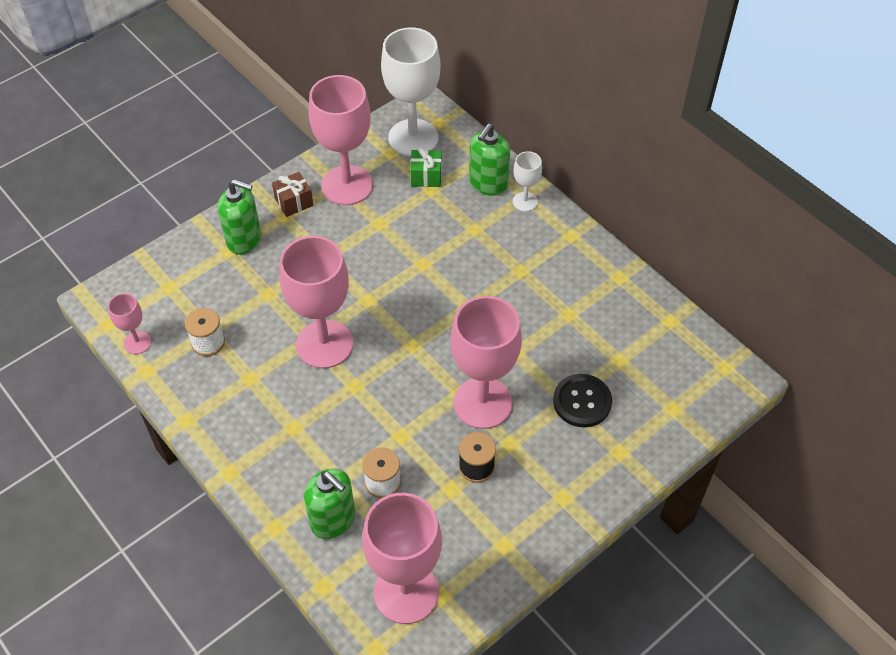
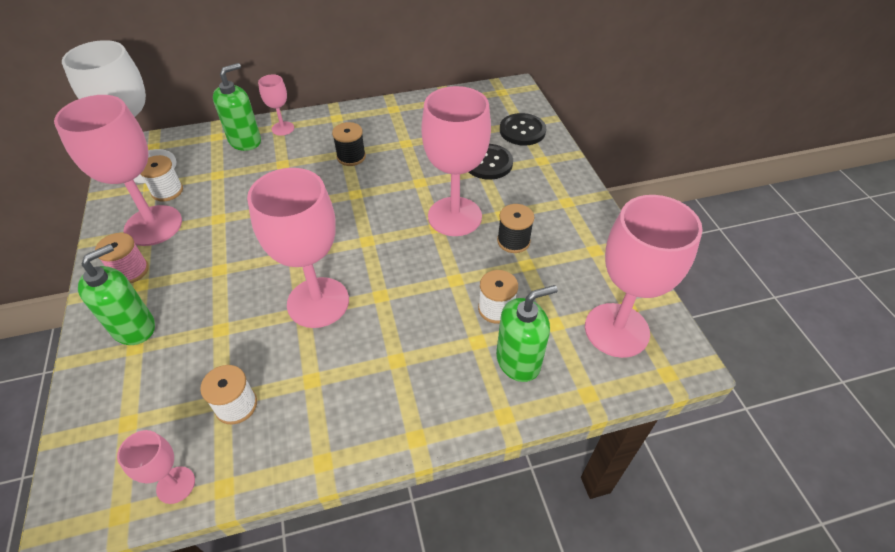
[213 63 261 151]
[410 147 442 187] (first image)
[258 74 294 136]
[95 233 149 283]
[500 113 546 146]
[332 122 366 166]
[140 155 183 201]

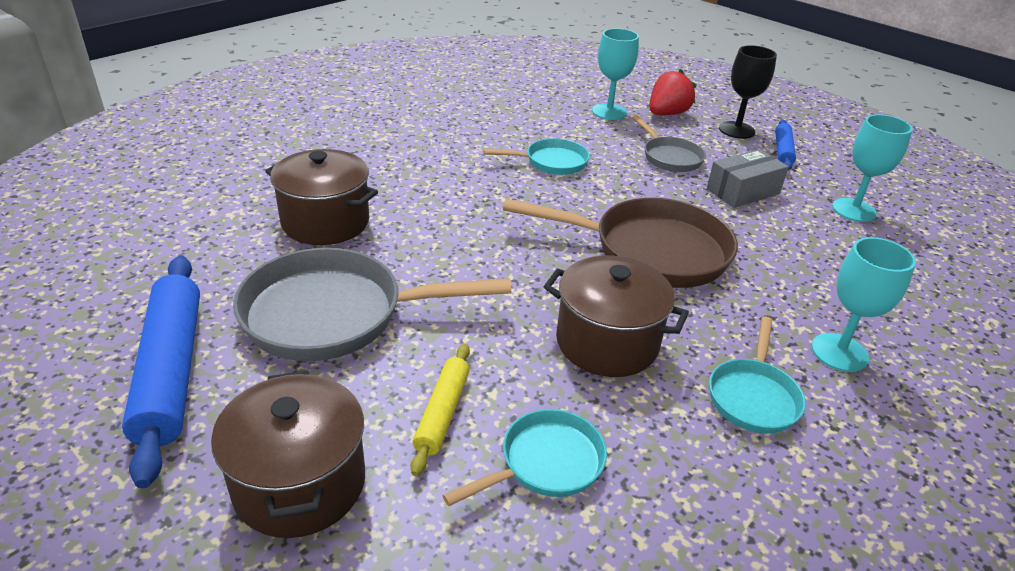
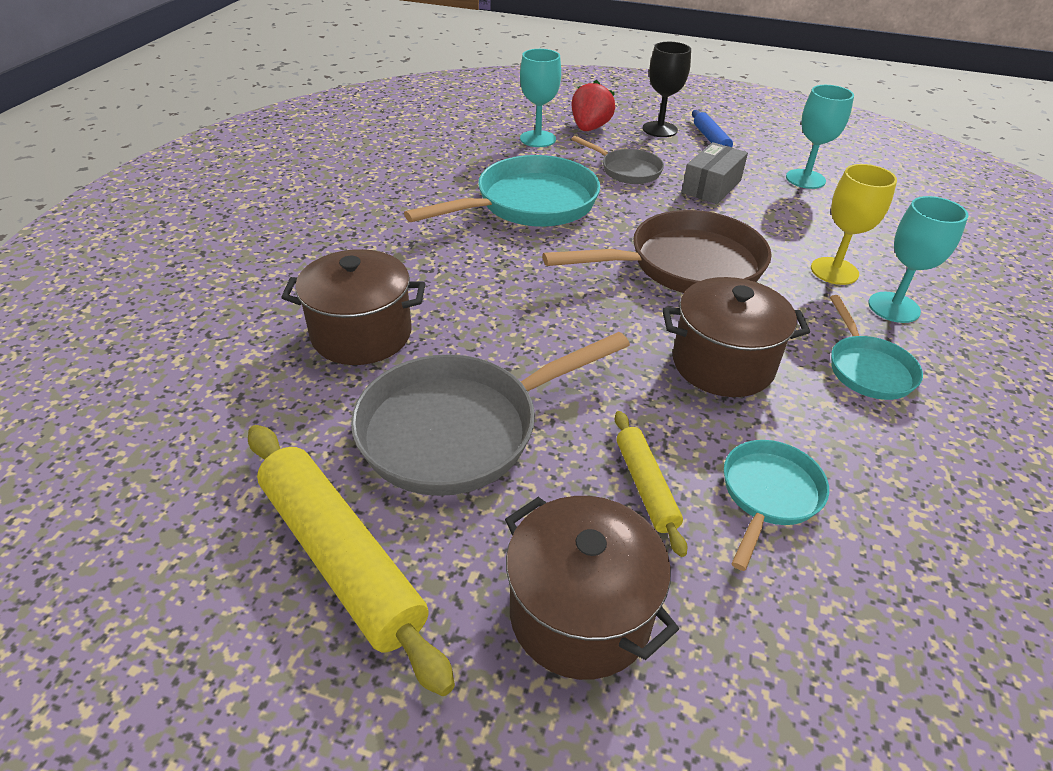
[404 155 600 227]
[248 425 455 696]
[811 164 897 285]

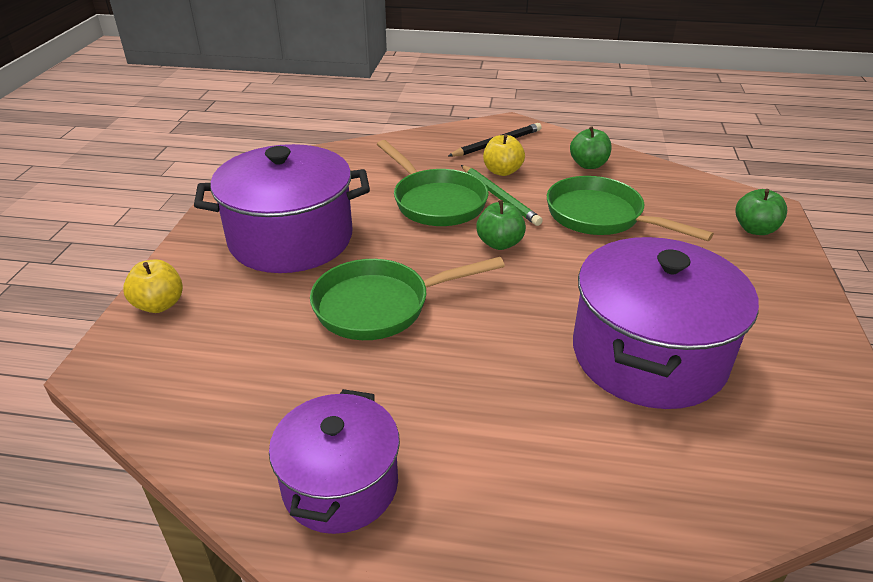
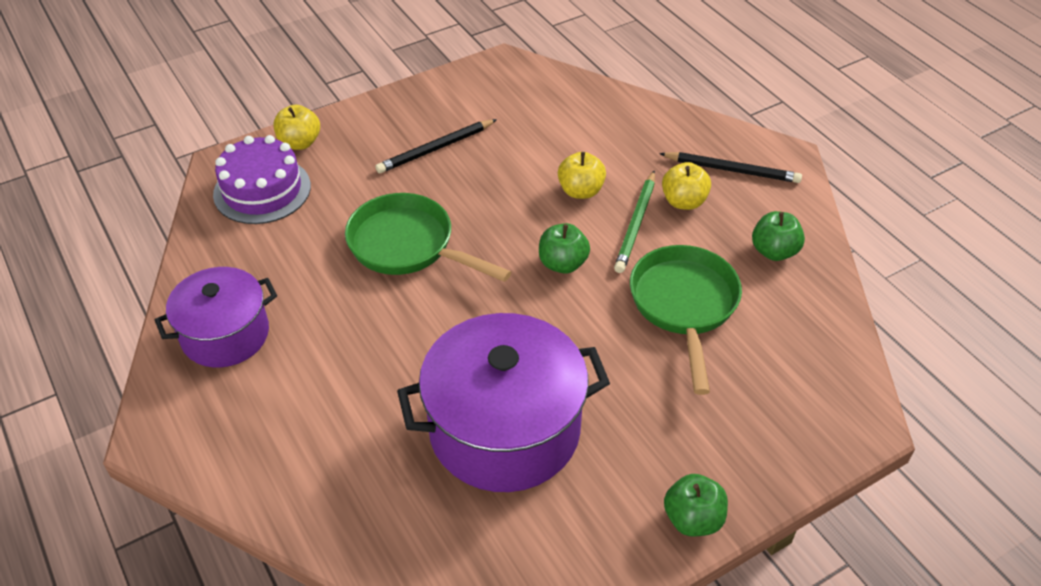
[558 152 606 199]
[375 119 497 173]
[664 474 728 536]
[213 135 311 224]

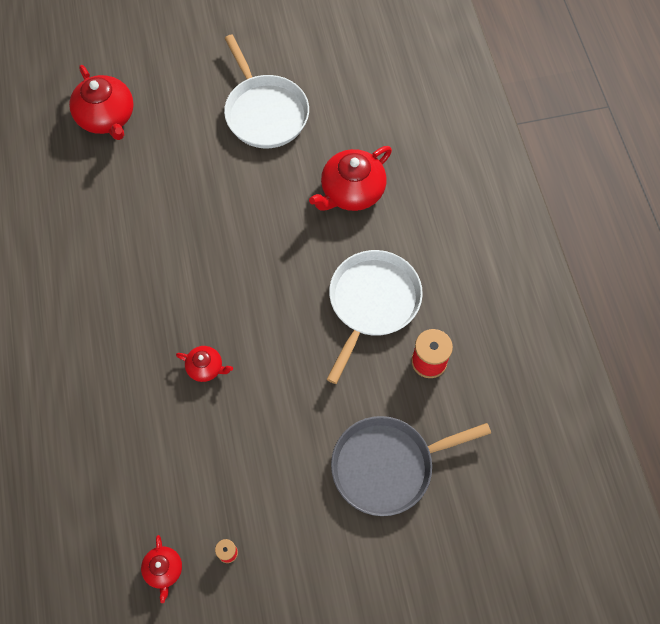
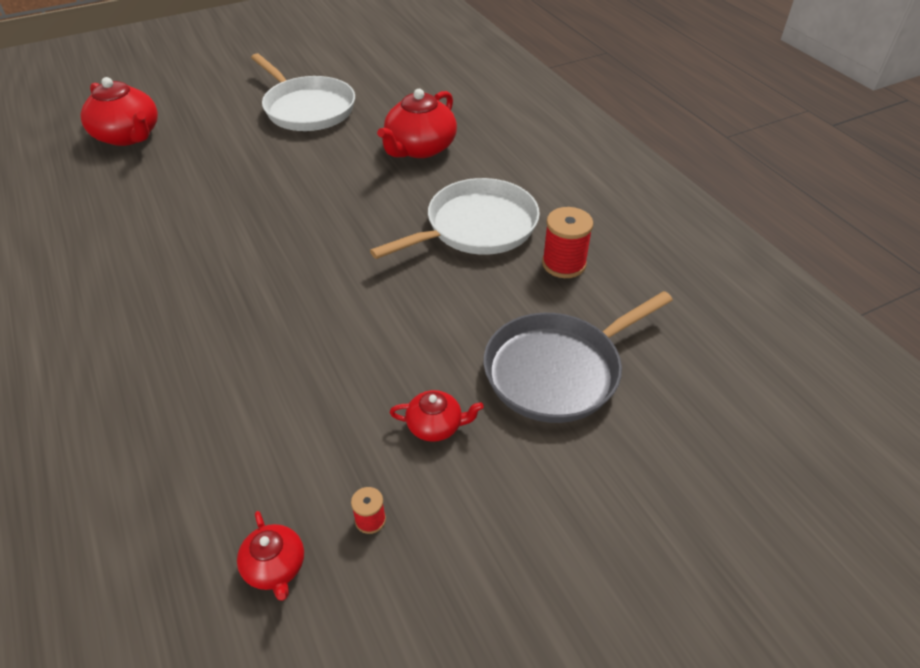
[370 178 540 259]
[390 390 484 442]

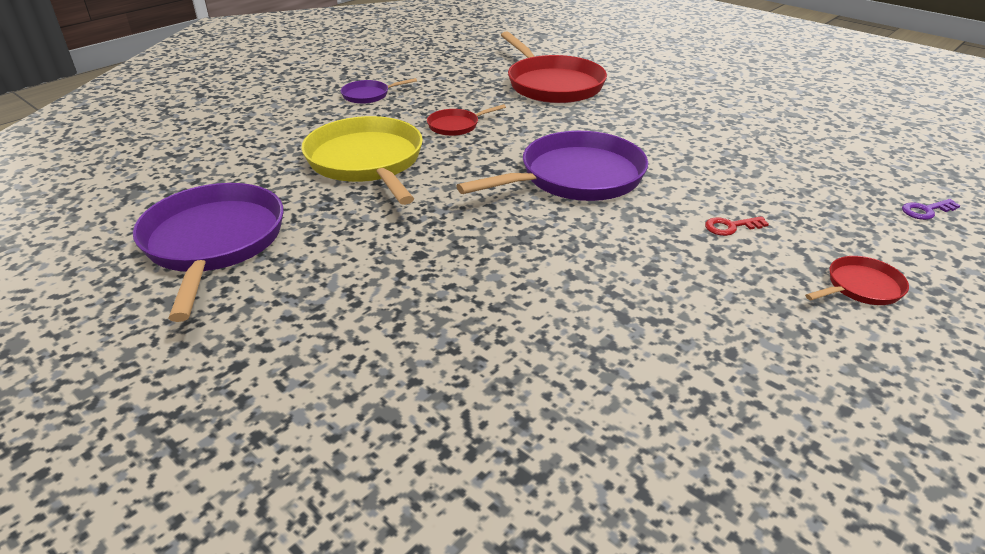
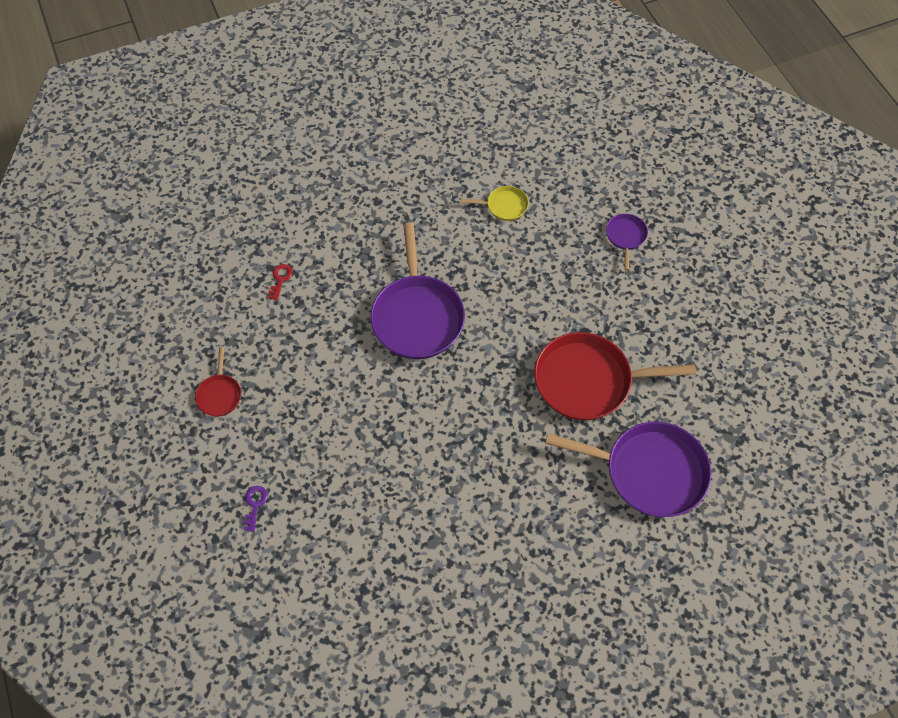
[427 104 506 136] (first image)
[461 186 529 221]
[545 422 711 517]
[268 264 293 301]

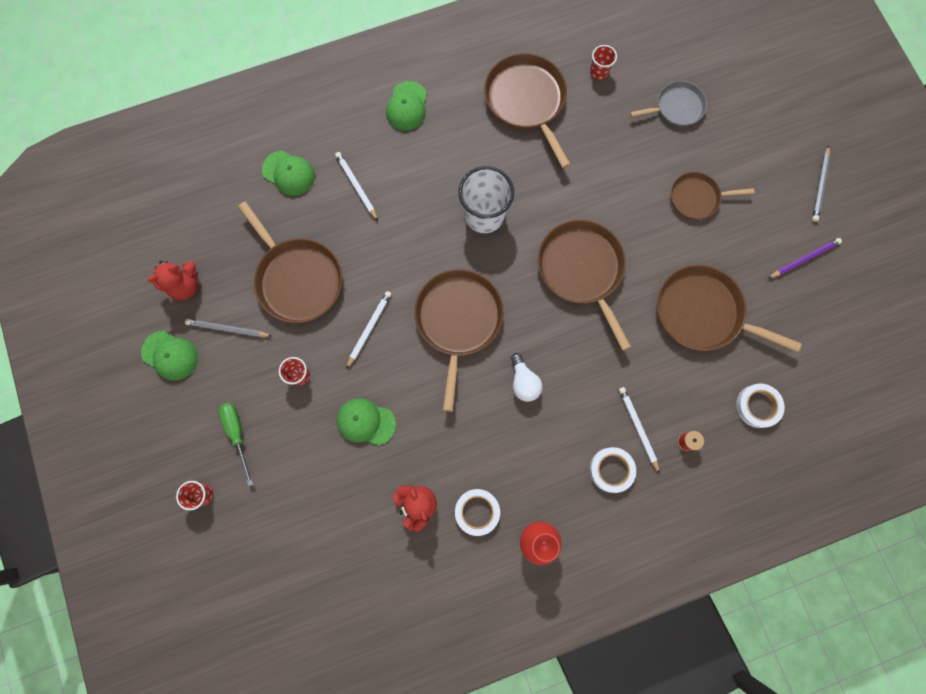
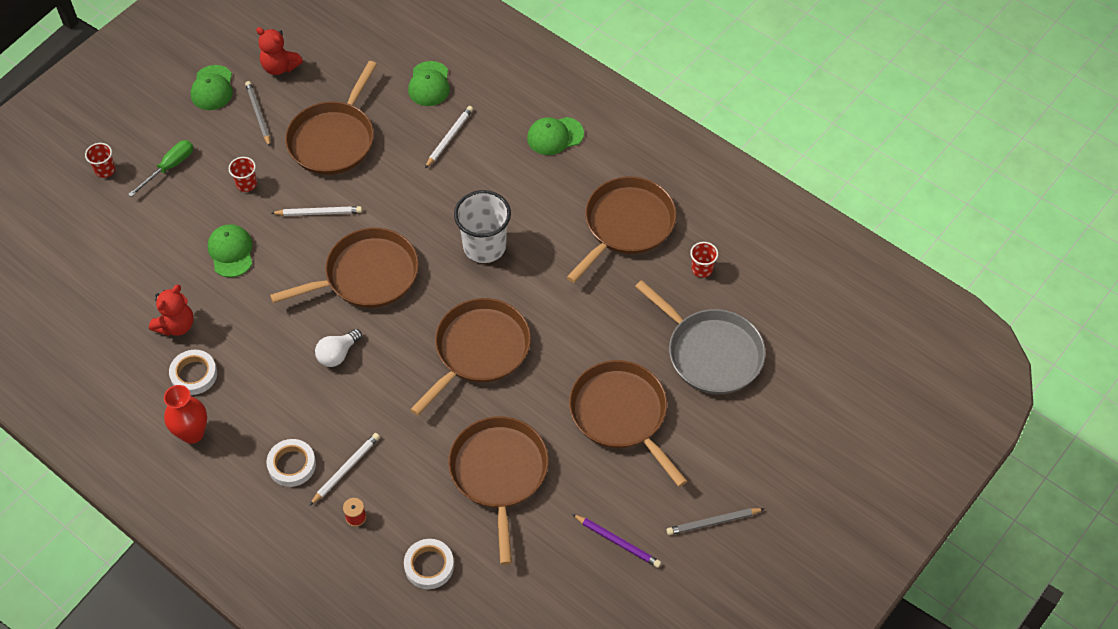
[635 280 766 394]
[569 360 687 487]

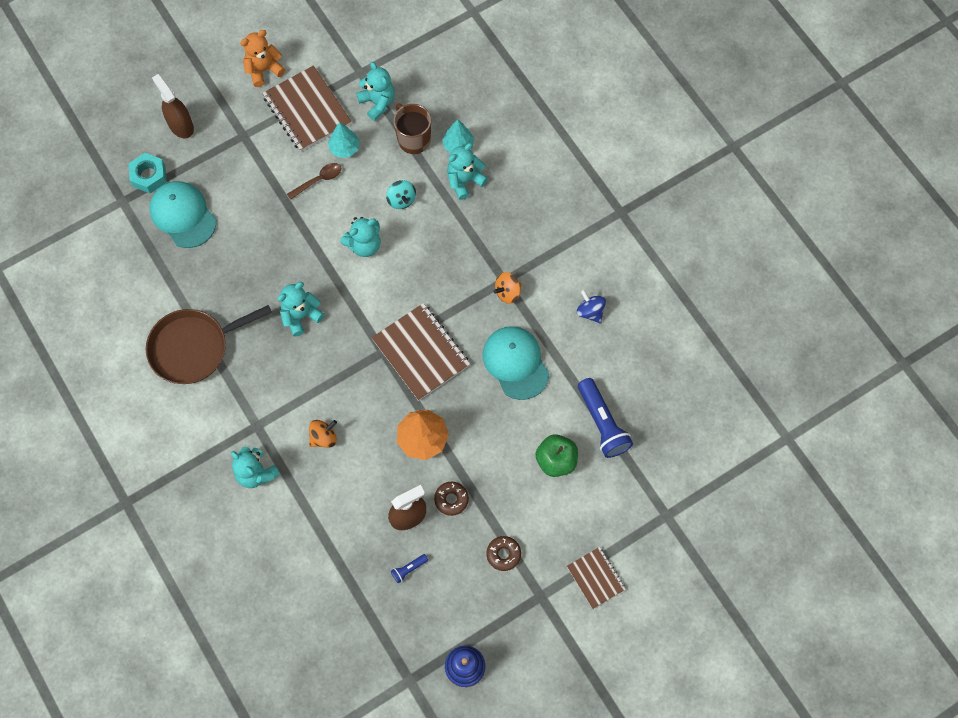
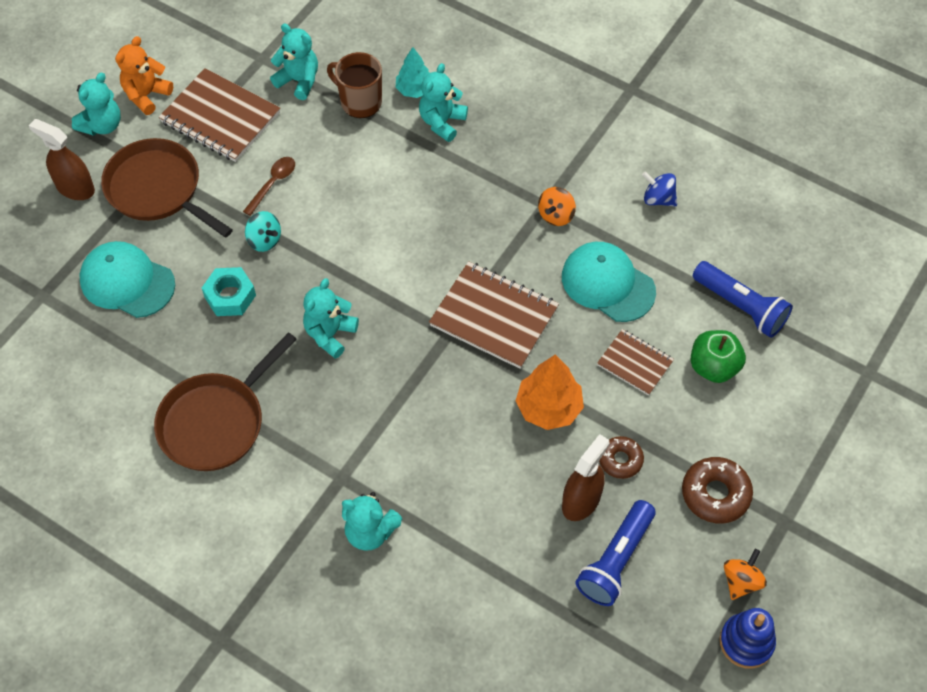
[328 122 360 158] (first image)
[202 267 256 316]
[245 211 281 252]
[72 73 121 136]
[724 549 767 600]
[682 457 753 524]
[597 329 674 396]
[575 500 656 606]
[101 138 233 238]

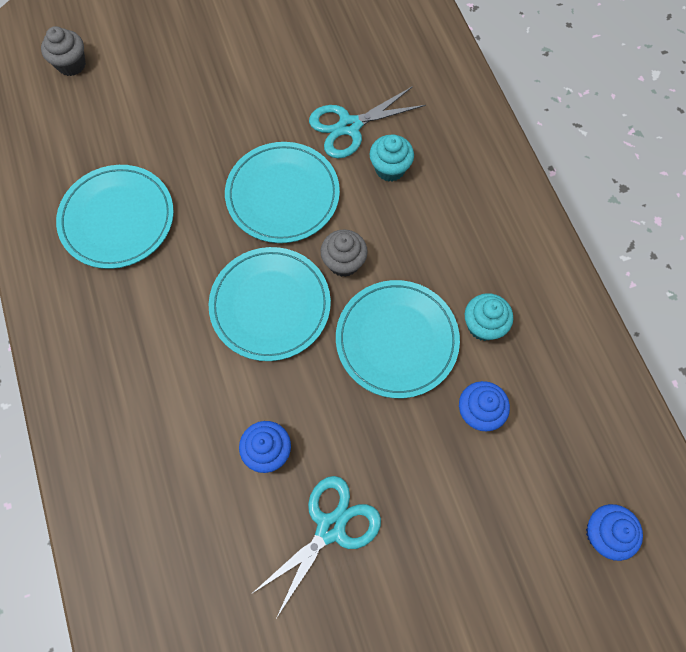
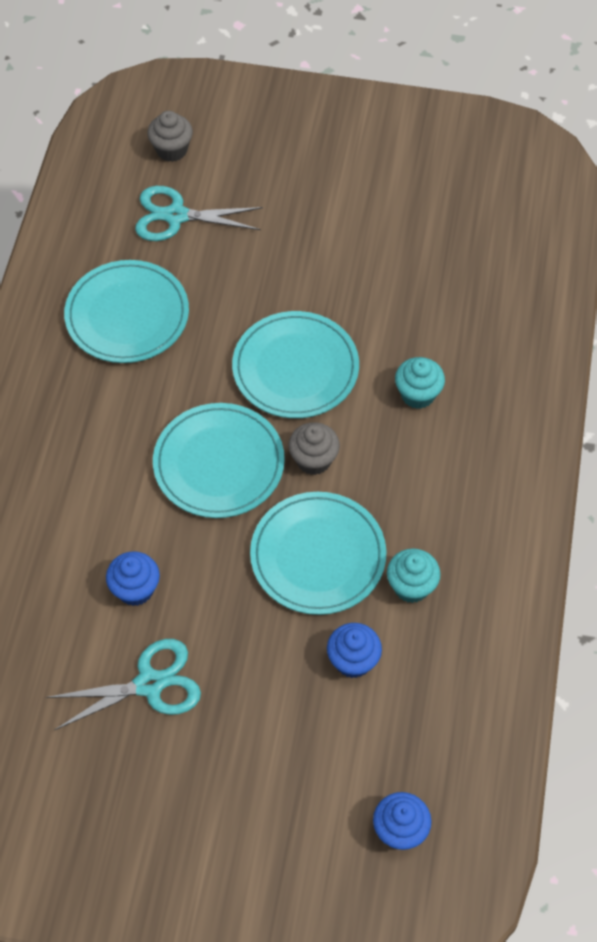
[135 186 263 241]

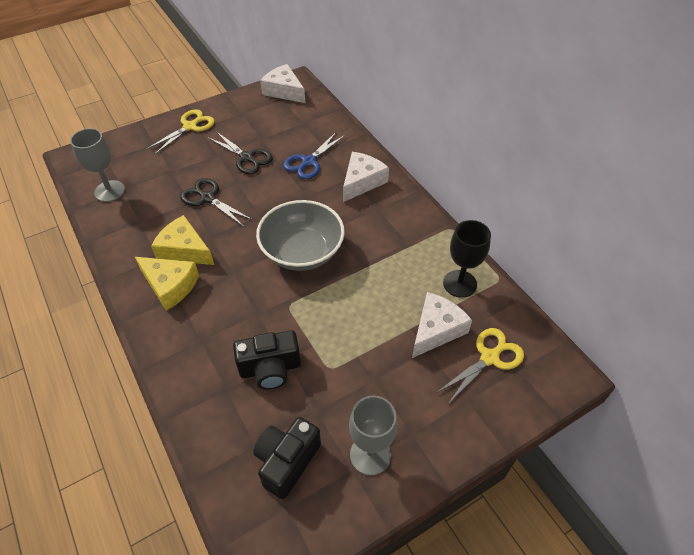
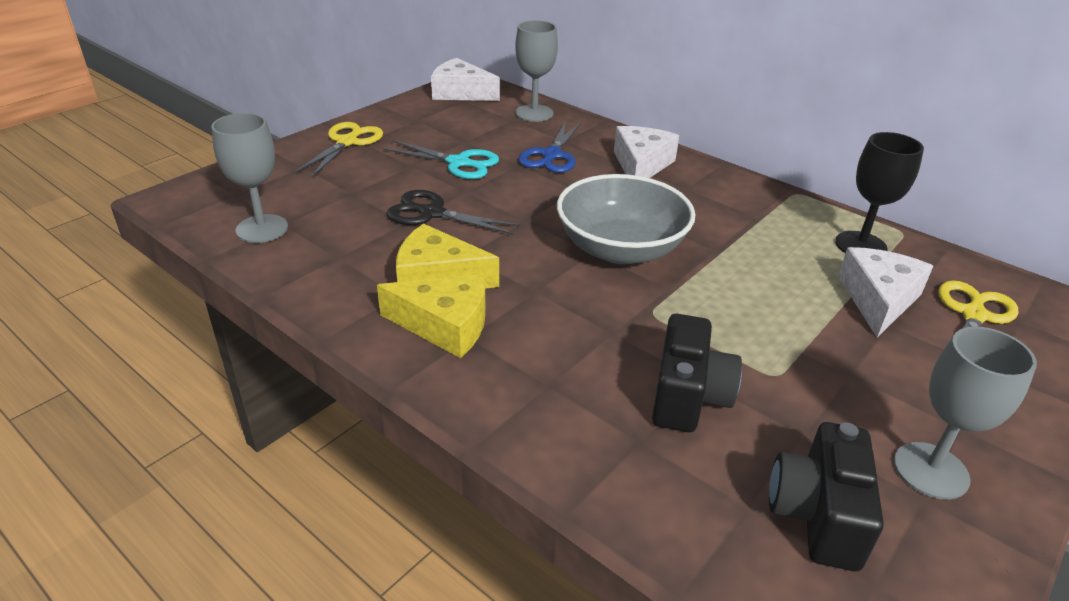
[384 140 499 179]
[652 314 742 432]
[515 20 558 122]

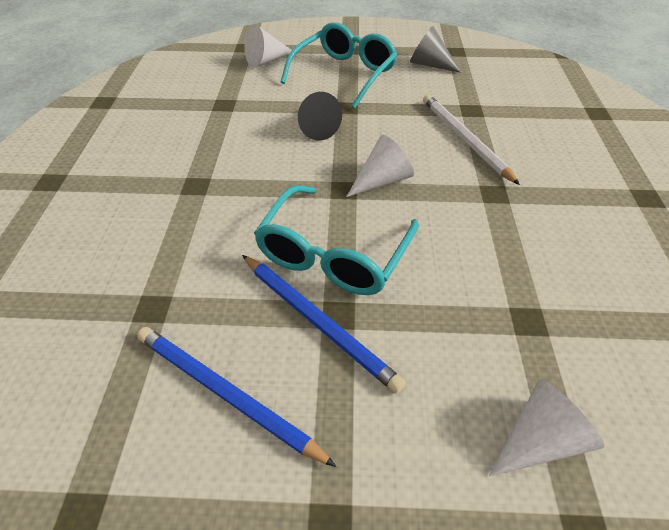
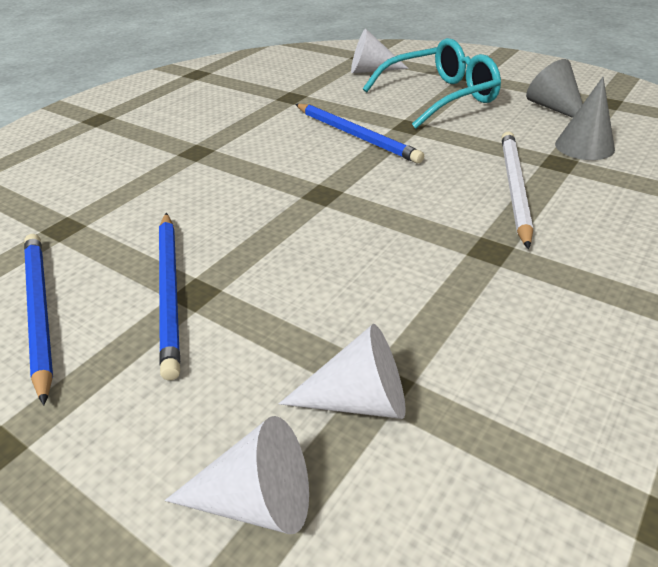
[295 104 424 163]
[279 324 406 419]
[254 185 419 295] (first image)
[555 77 615 160]

